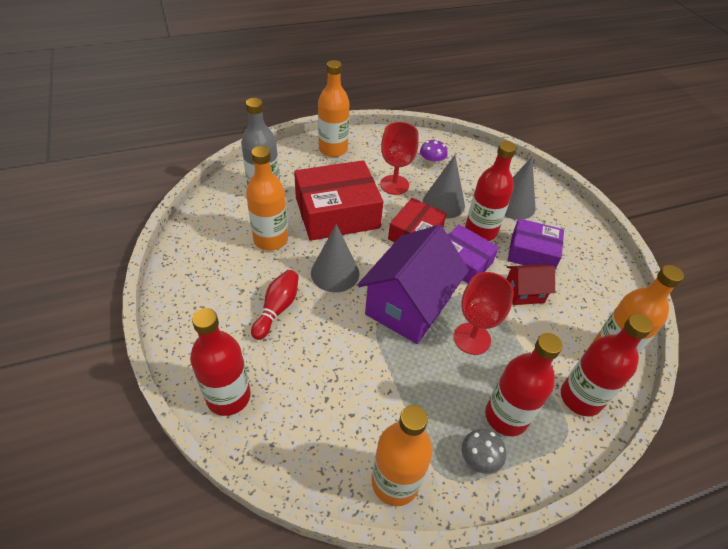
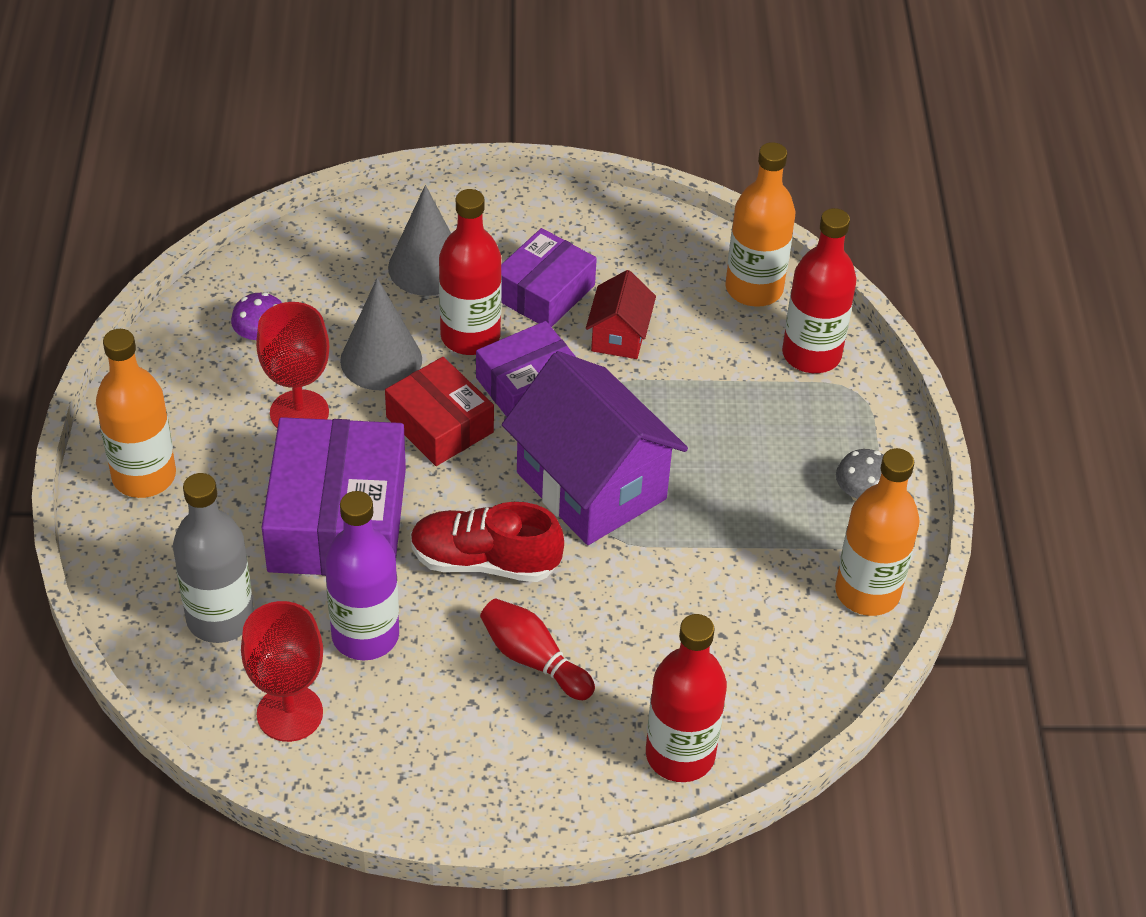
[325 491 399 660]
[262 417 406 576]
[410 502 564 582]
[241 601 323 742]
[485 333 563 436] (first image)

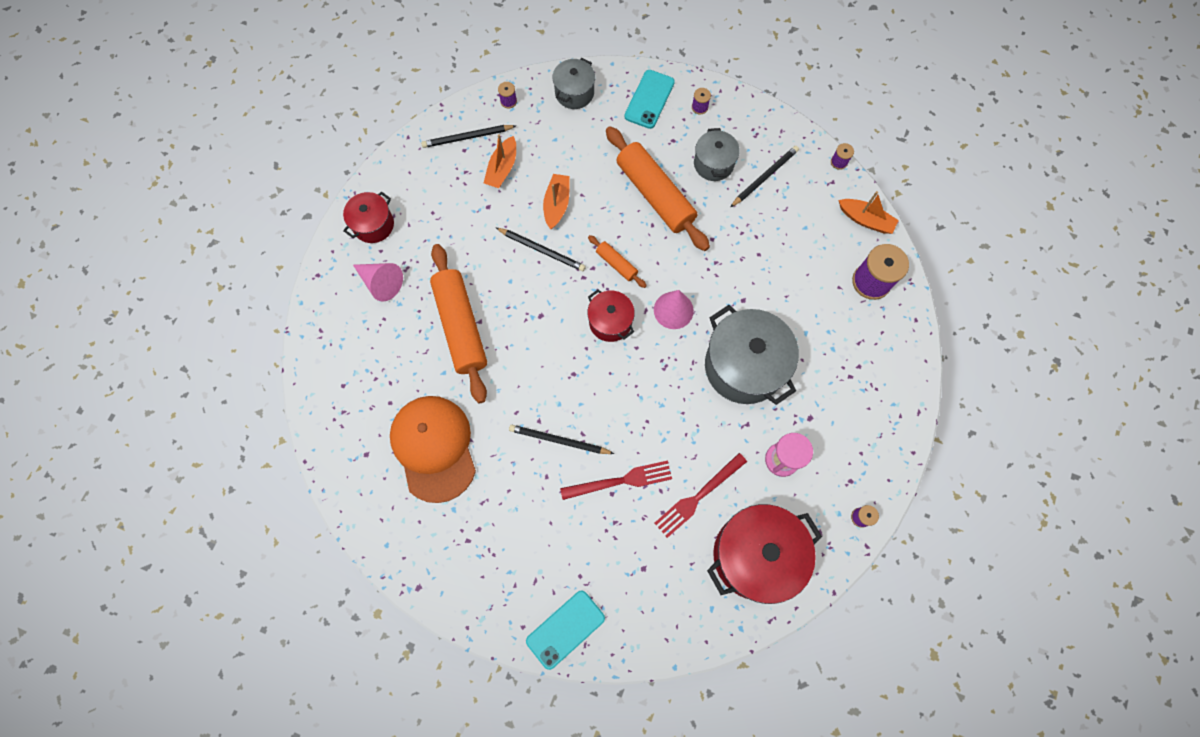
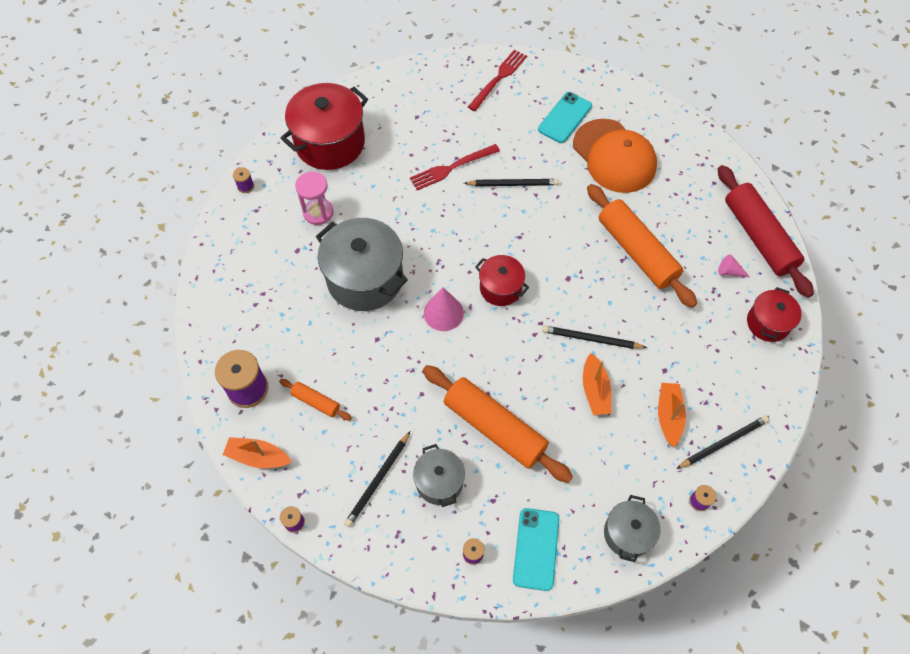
[279 379 352 420]
[718 254 750 277]
[468 49 527 111]
[538 92 592 143]
[718 165 814 298]

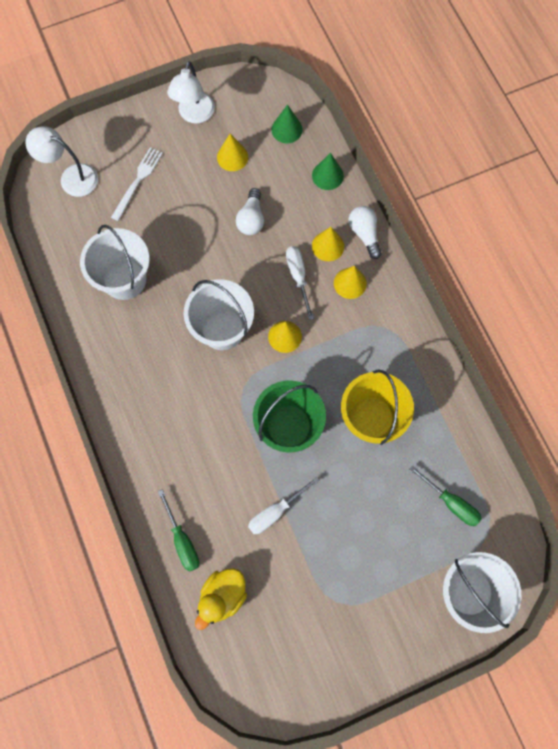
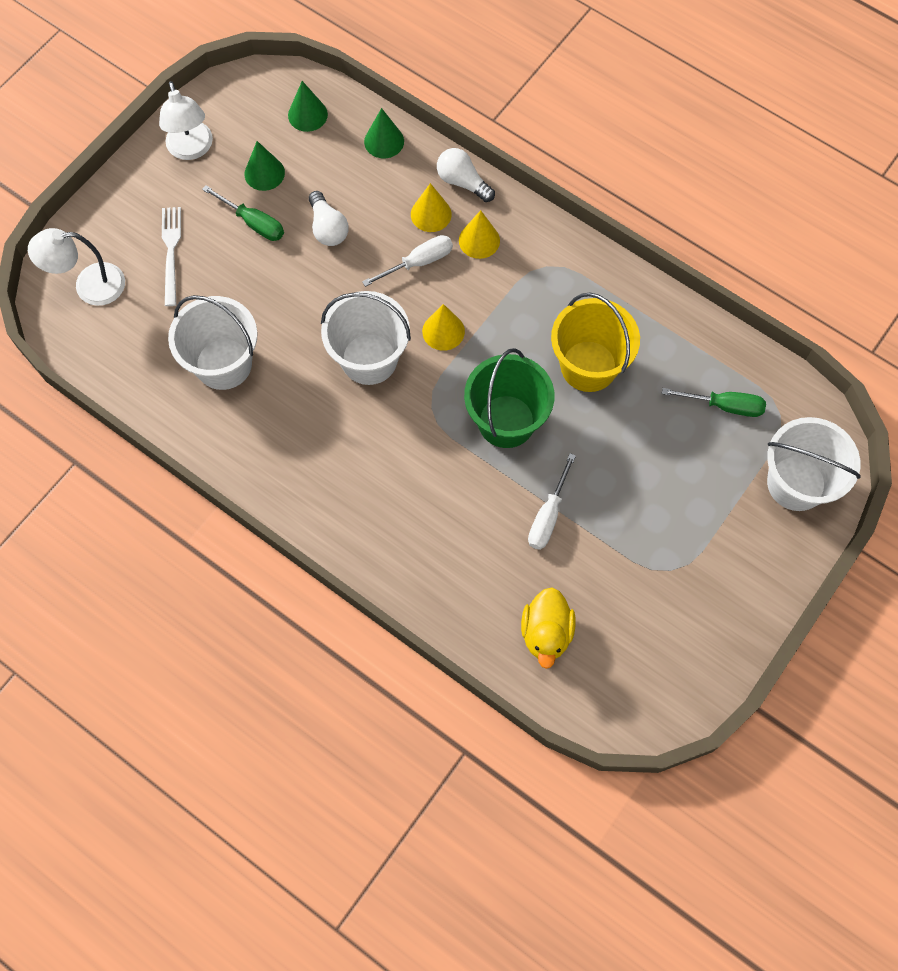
[245 141 285 191]
[362 235 453 287]
[202 185 284 241]

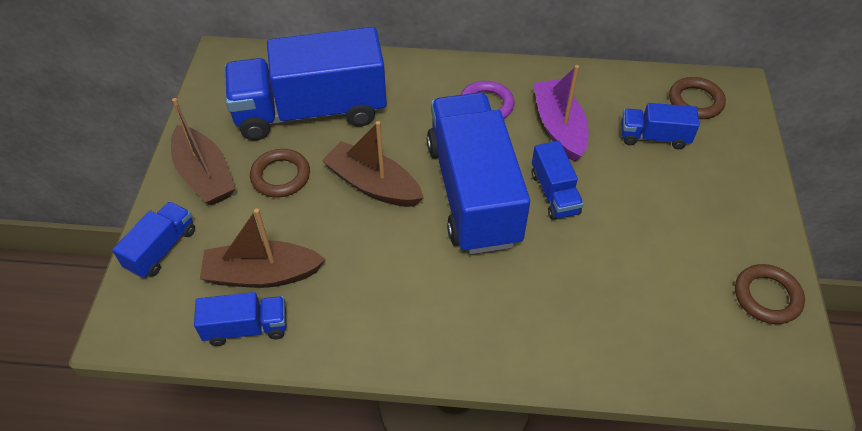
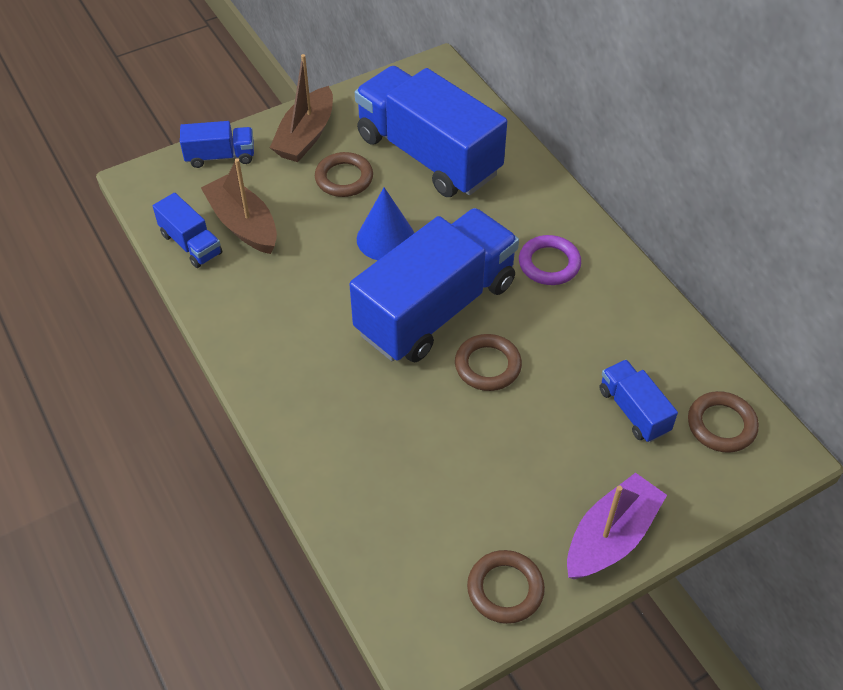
[567 473 667 579]
[357 187 414 260]
[455 334 522 391]

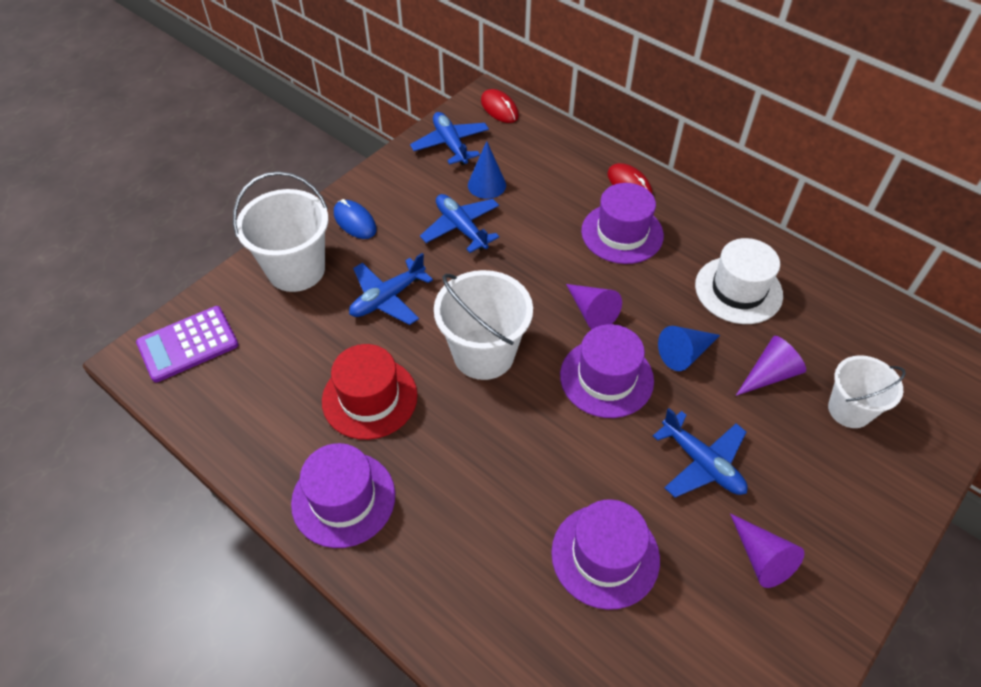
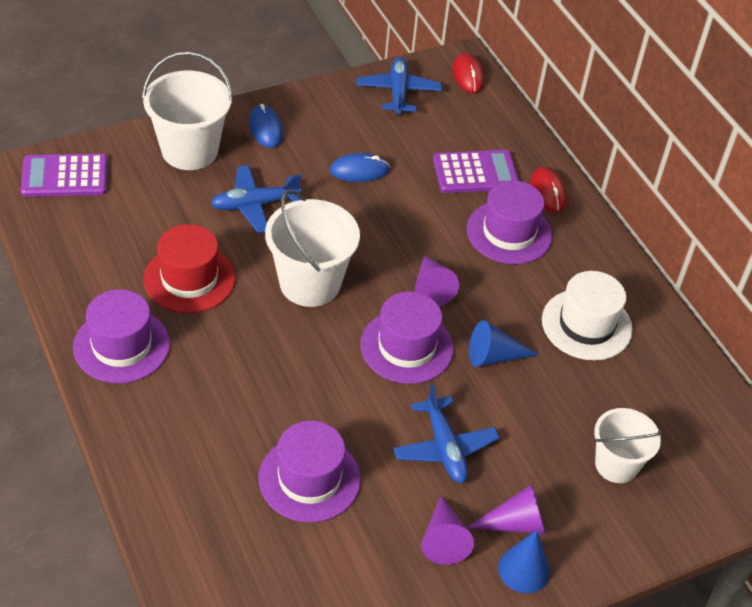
[498 530 550 593]
[329 153 390 182]
[466 484 546 535]
[433 150 519 193]

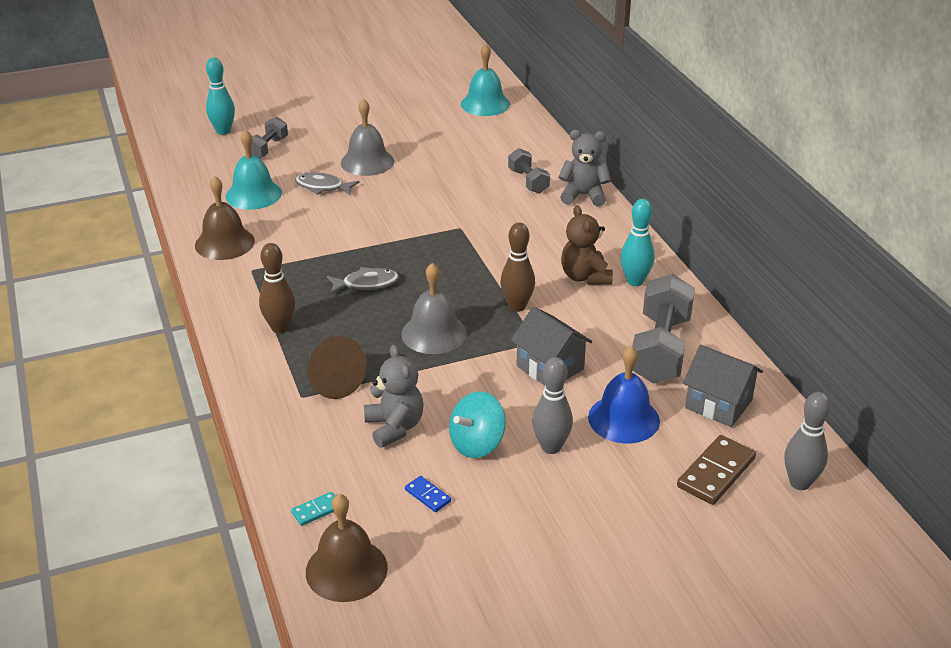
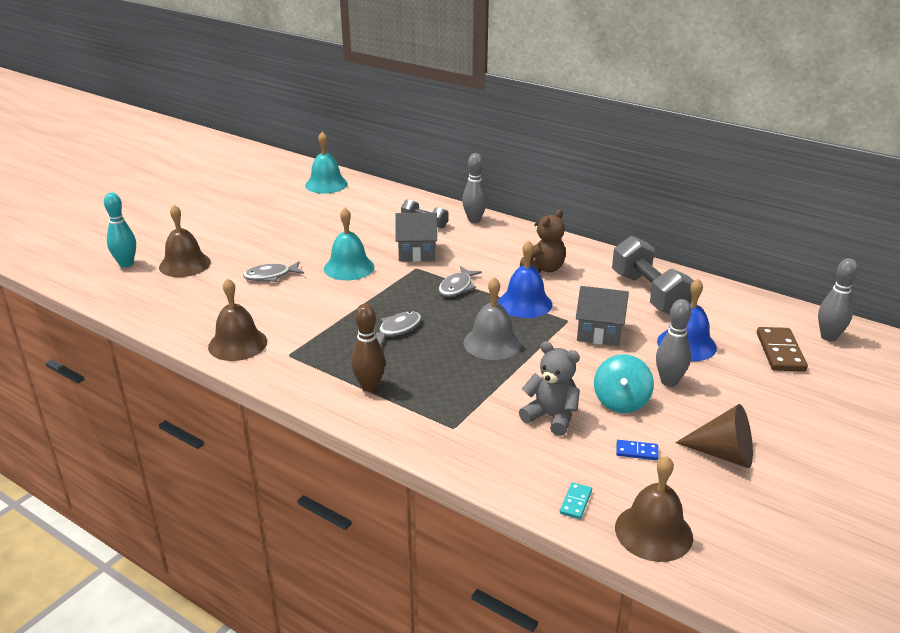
[341 98 394 176] (first image)
[159 205 211 277]
[324 208 374 280]
[462 153 487 223]
[620 199 655 286] (first image)
[520 209 566 274]
[498 240 552 318]
[675 404 753 468]
[395 213 437 262]
[439 266 482 297]

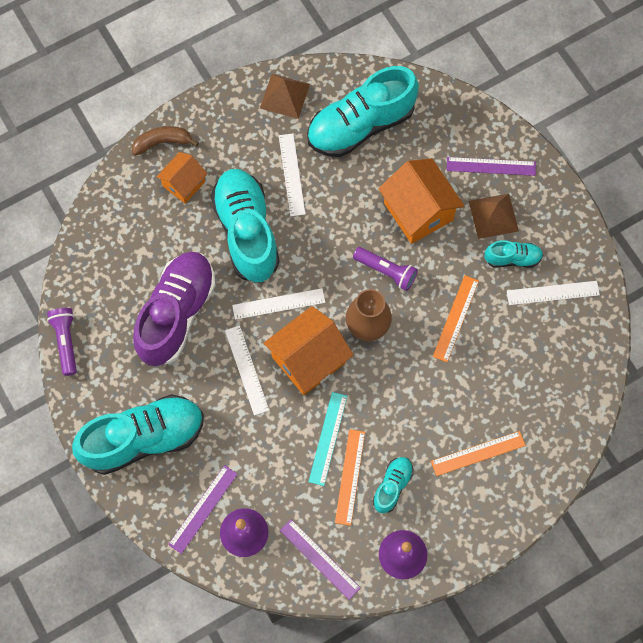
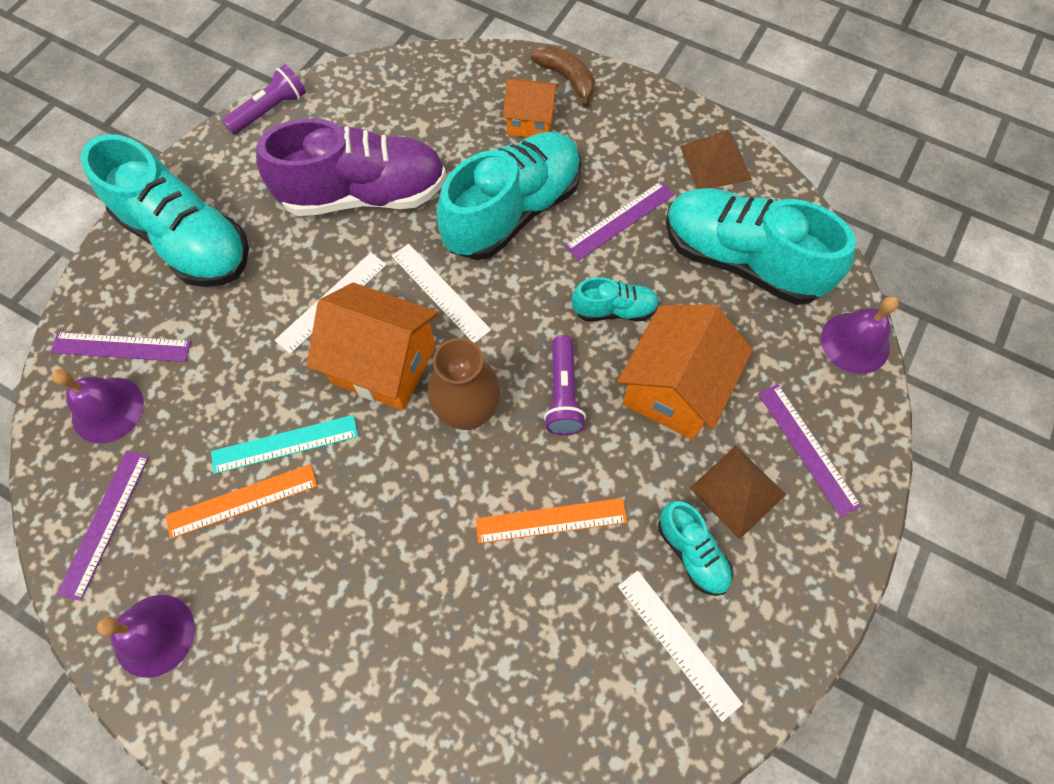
[565 181 674 261]
[431 431 526 476] (first image)
[572 277 660 321]
[821 296 899 374]

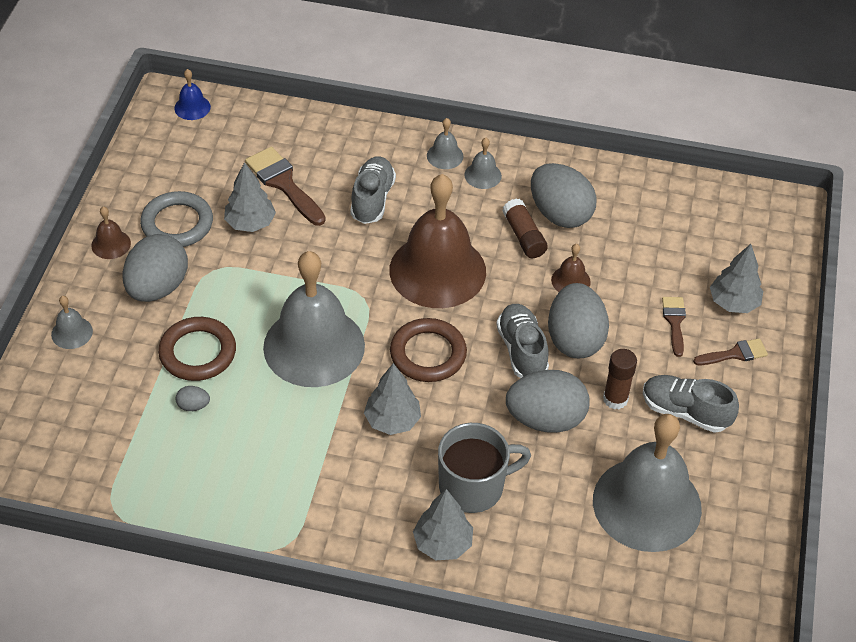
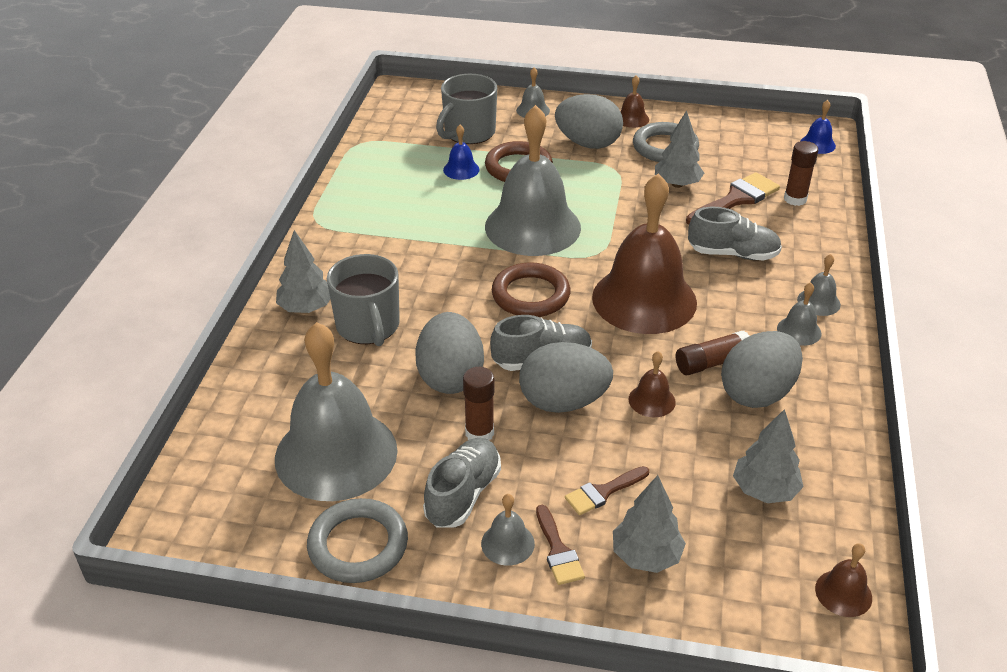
[565 466 649 515]
[733 409 804 503]
[443 125 480 180]
[436 74 497 144]
[784 141 818 206]
[481 494 535 566]
[307 498 408 583]
[815 543 872 617]

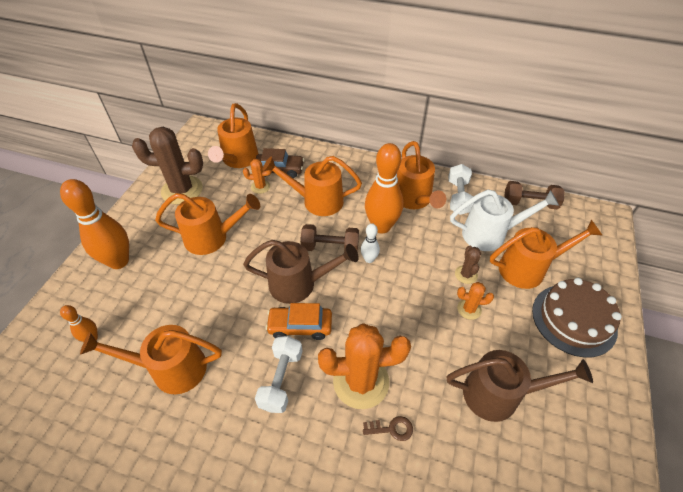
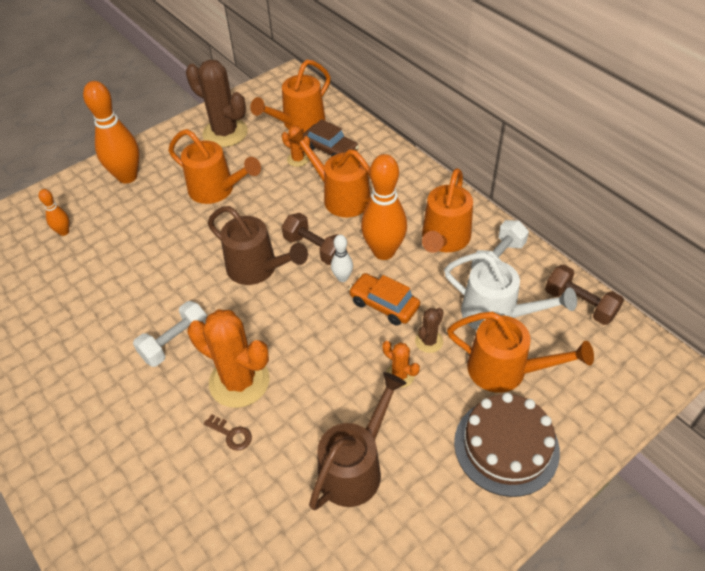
[349 273 420 326]
[80 325 222 394] (first image)
[309 372 407 510]

